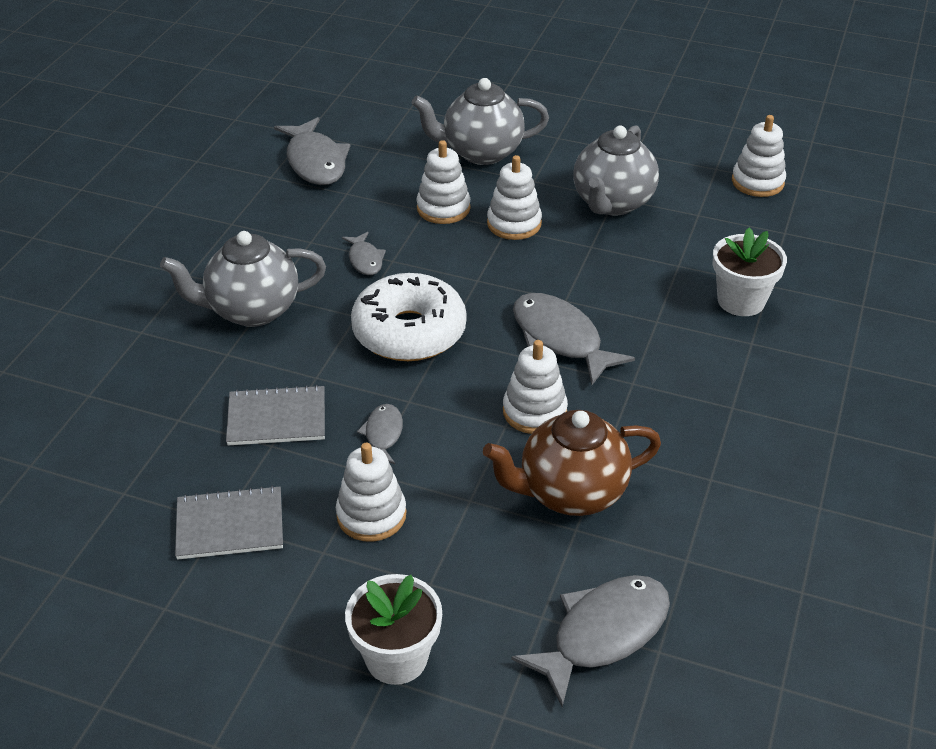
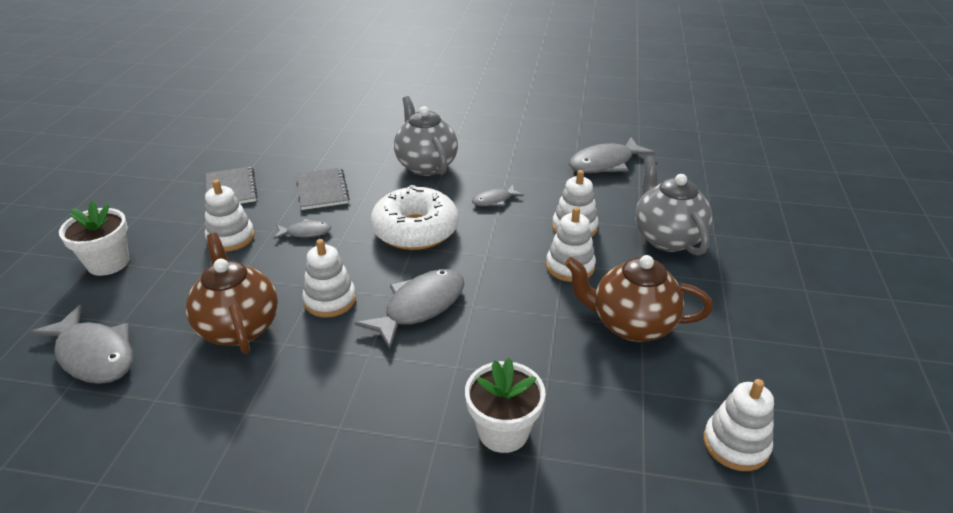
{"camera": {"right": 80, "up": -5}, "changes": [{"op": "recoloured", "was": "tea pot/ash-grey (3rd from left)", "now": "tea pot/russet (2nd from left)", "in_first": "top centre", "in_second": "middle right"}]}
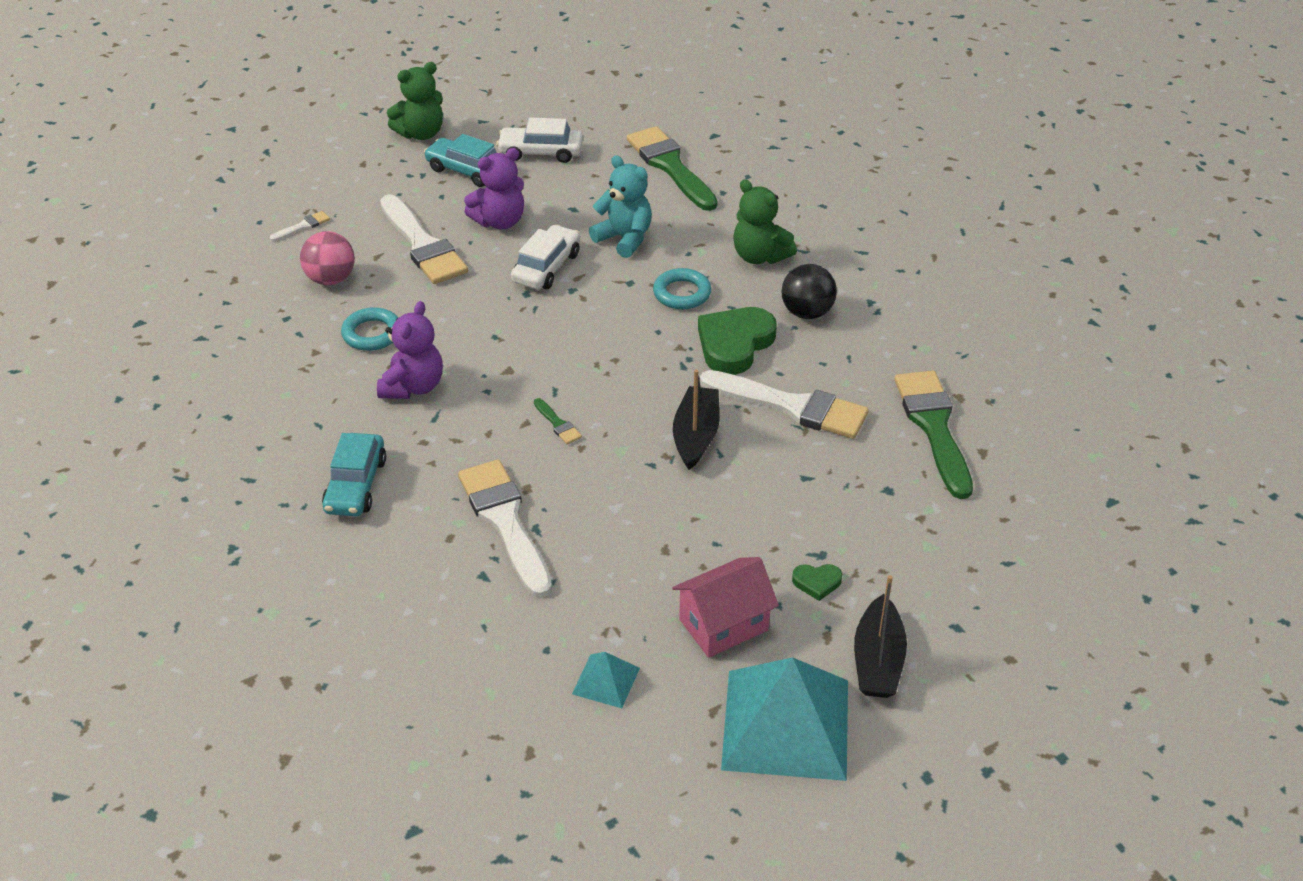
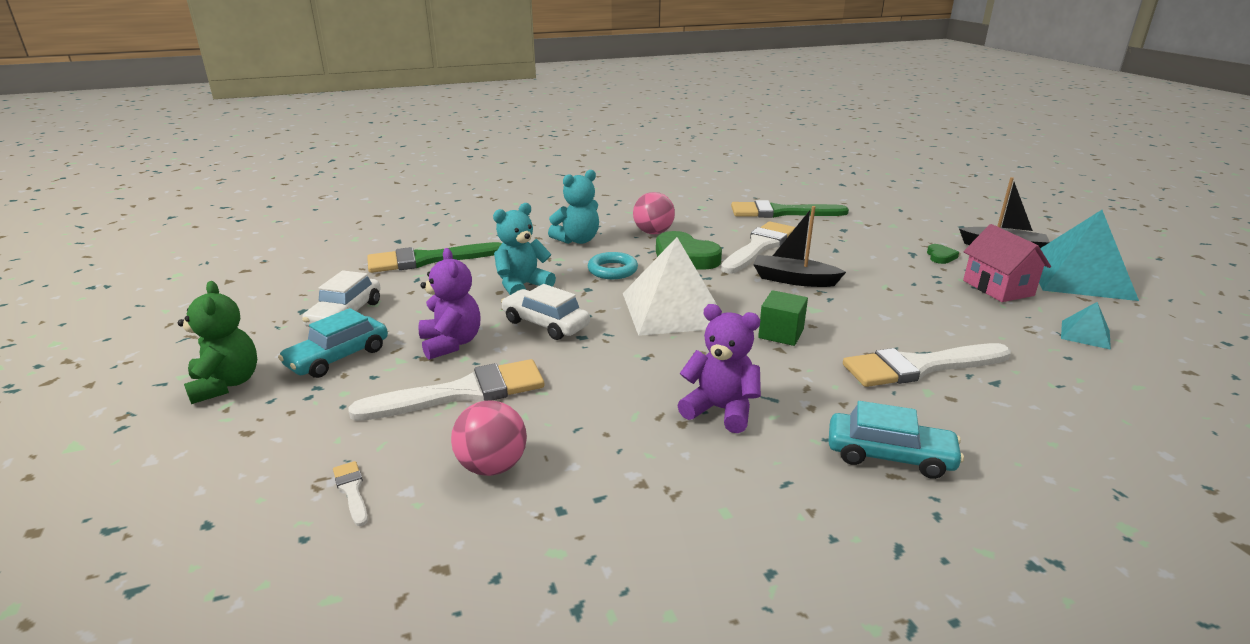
{"camera": {"right": -80, "up": -15}, "changes": [{"op": "removed", "was": "torus/teal (1st from left)", "in_first": "middle left"}, {"op": "added", "now": "pyramid/snow-white", "in_second": "centre"}, {"op": "replaced", "was": "paintbrush/leaf-green (1st from left)", "now": "solid cube/leaf-green", "in_first": "centre", "in_second": "centre"}, {"op": "recoloured", "was": "stuffed bear/leaf-green (2nd from left)", "now": "stuffed bear/teal (2nd from left)", "in_first": "top centre", "in_second": "top centre"}, {"op": "recoloured", "was": "ball/ebony", "now": "ball/pink (2nd from left)", "in_first": "top centre", "in_second": "top centre"}]}
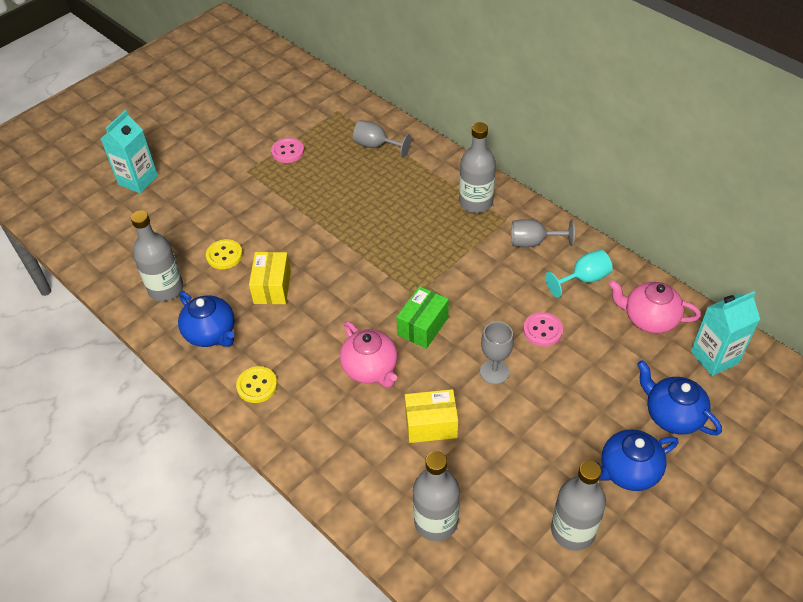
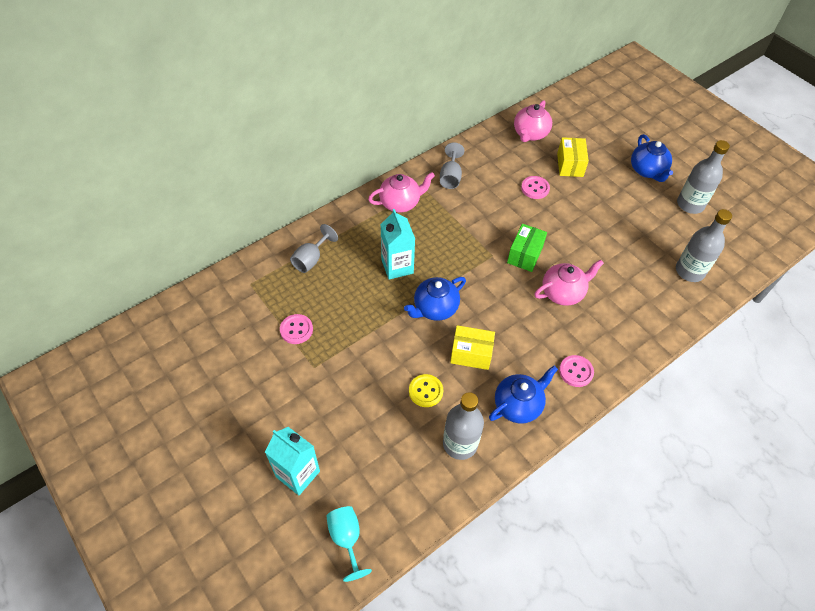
{"camera": {"right": -85, "up": 5}, "changes": [{"op": "removed", "was": "chalice/ash-grey (2nd from left)", "in_first": "centre"}, {"op": "moved", "was": "package/golden (2nd from left)", "in_first": "bottom centre", "in_second": "top right"}, {"op": "moved", "was": "chalice/teal", "in_first": "middle right", "in_second": "bottom centre"}, {"op": "moved", "was": "tea pot/cobalt (3rd from left in the first image)", "now": "tea pot/cobalt (1st from left)", "in_first": "middle right", "in_second": "centre"}, {"op": "moved", "was": "milk carton/teal (2nd from left)", "in_first": "middle right", "in_second": "centre"}, {"op": "replaced", "was": "flask/ash-grey (3rd from left)", "now": "tea pot/pink (1st from left)", "in_first": "top centre", "in_second": "top centre"}, {"op": "recoloured", "was": "button/golden (2nd from left)", "now": "button/pink (3rd from left)", "in_first": "middle left", "in_second": "middle right"}, {"op": "turned", "was": "package/leaf-green", "in_first": "centre", "in_second": "centre", "clockwise": 75}]}
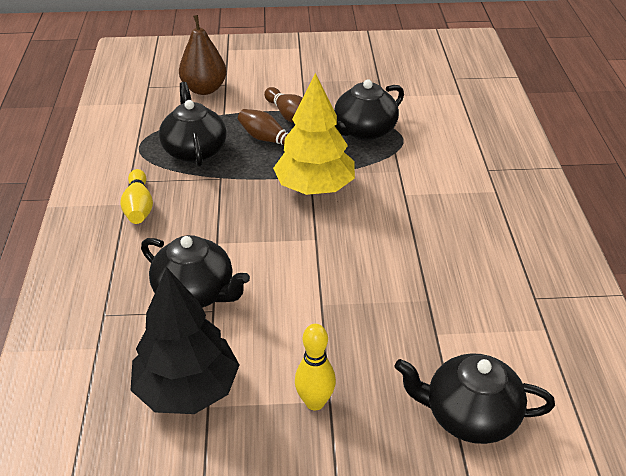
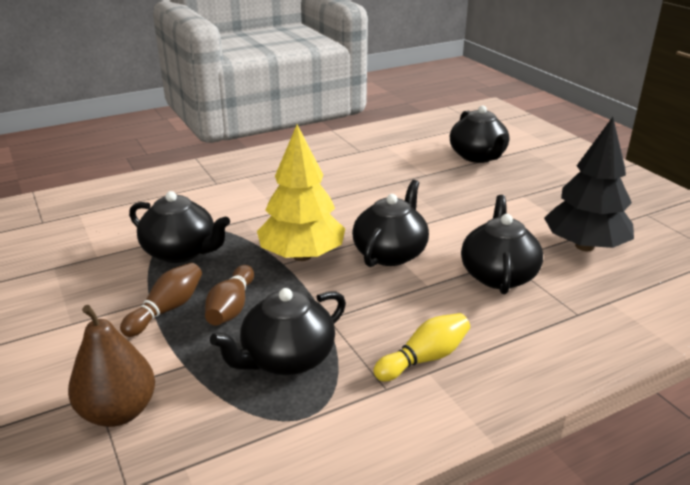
{"camera": {"right": -115, "up": -10}, "changes": [{"op": "removed", "was": "skittle/golden (2nd from left)", "in_first": "bottom centre"}, {"op": "added", "now": "tea pot/ebony (3rd from left)", "in_second": "centre"}]}
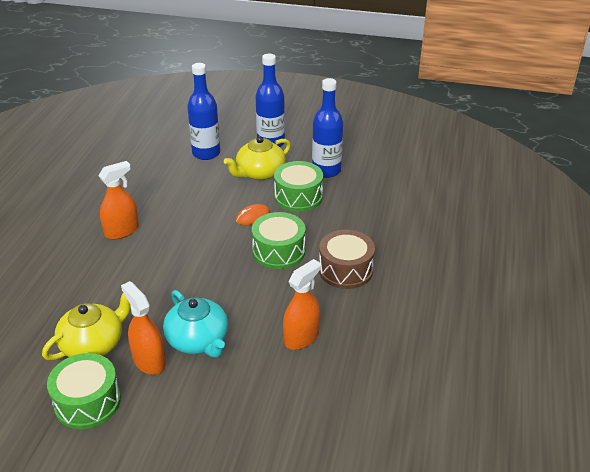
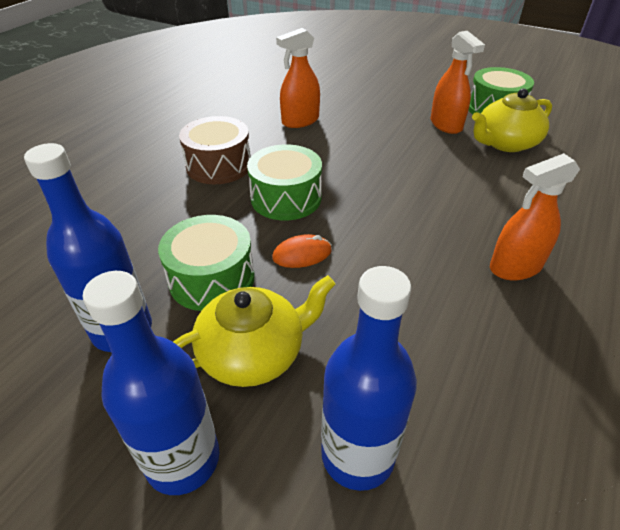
{"camera": {"right": -165, "up": 5}, "changes": [{"op": "removed", "was": "tea pot/teal", "in_first": "bottom left"}]}
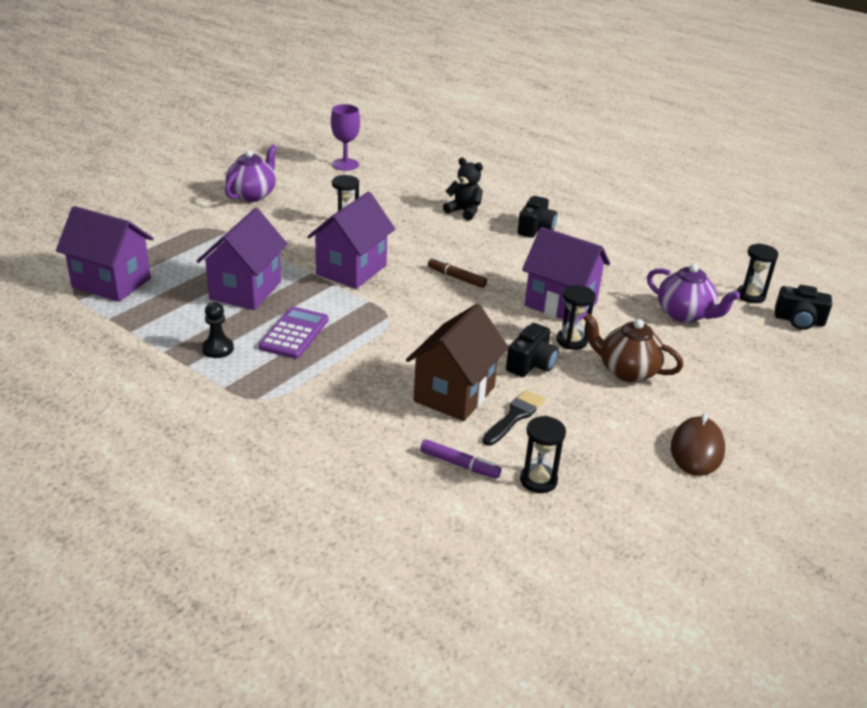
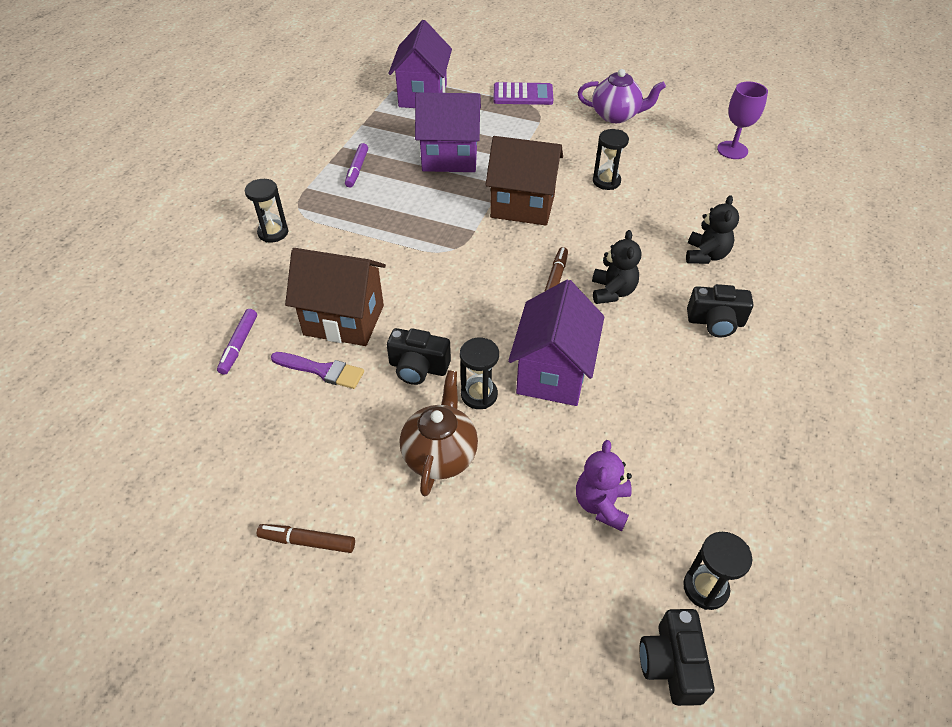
{"camera": {"right": 75, "up": 15}, "changes": [{"op": "added", "now": "stuffed bear/ebony (1st from left)", "in_second": "centre"}, {"op": "moved", "was": "adding machine/purple", "in_first": "centre", "in_second": "top centre"}, {"op": "moved", "was": "sand timer/ebony (2nd from left in the first image)", "now": "sand timer/ebony (1st from left)", "in_first": "centre", "in_second": "top left"}, {"op": "replaced", "was": "game pawn/ebony", "now": "marker/purple (2nd from left)", "in_first": "middle left", "in_second": "top centre"}, {"op": "replaced", "was": "tea pot/purple (2nd from left)", "now": "stuffed bear/purple", "in_first": "middle right", "in_second": "bottom centre"}, {"op": "replaced", "was": "PC mouse/russet", "now": "marker/russet (1st from left)", "in_first": "middle right", "in_second": "bottom left"}, {"op": "recoloured", "was": "house/purple (3rd from left)", "now": "house/russet (2nd from left)", "in_first": "centre", "in_second": "top centre"}, {"op": "recoloured", "was": "paintbrush/ebony", "now": "paintbrush/purple", "in_first": "centre", "in_second": "middle left"}]}
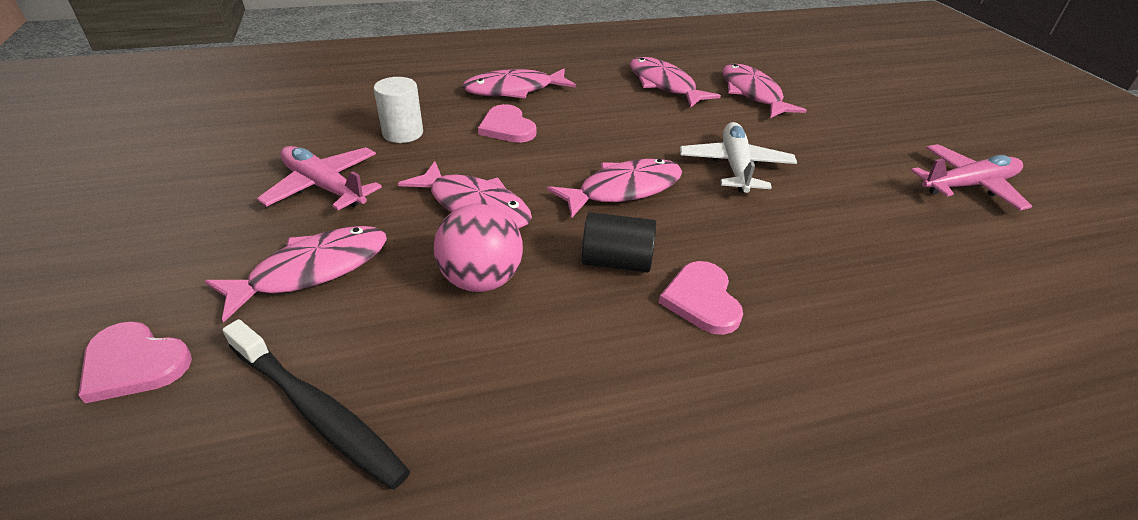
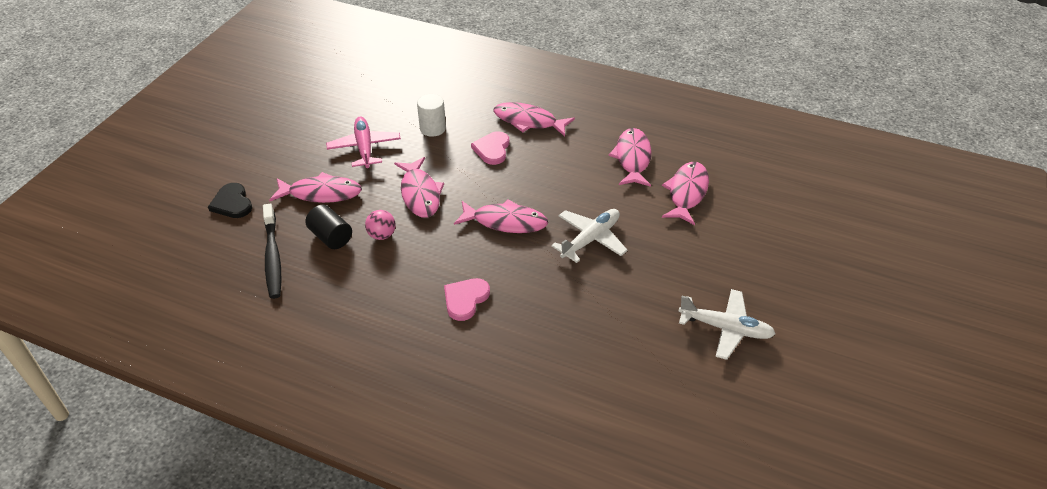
{"camera": {"right": 40, "up": 5}, "changes": [{"op": "moved", "was": "cylinder shape/ebony", "in_first": "centre", "in_second": "middle left"}, {"op": "recoloured", "was": "love heart/pink (1st from left)", "now": "love heart/ebony", "in_first": "bottom left", "in_second": "middle left"}, {"op": "recoloured", "was": "plane/pink (2nd from left)", "now": "plane/snow-white (2nd from left)", "in_first": "middle right", "in_second": "middle right"}, {"op": "resized", "was": "ball/pink", "in_first": "centre", "in_second": "centre", "ratio": 0.64}]}
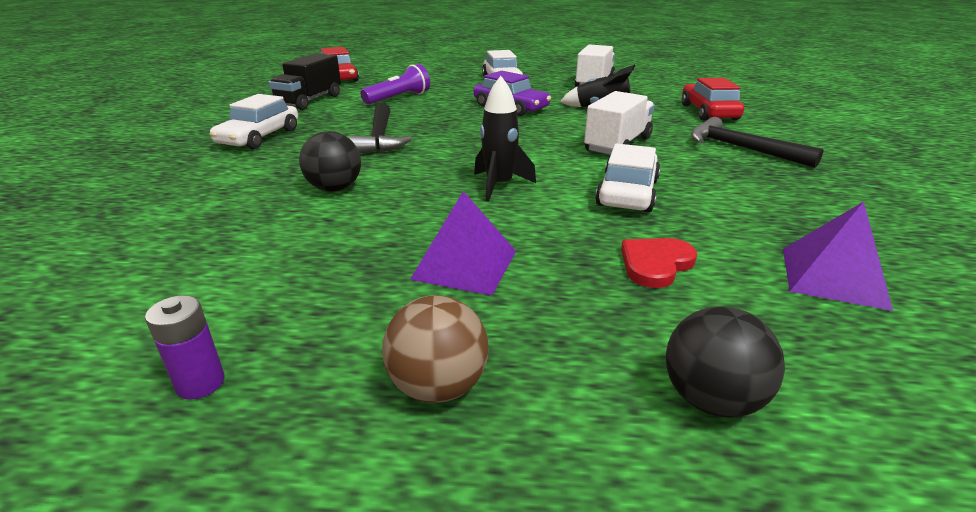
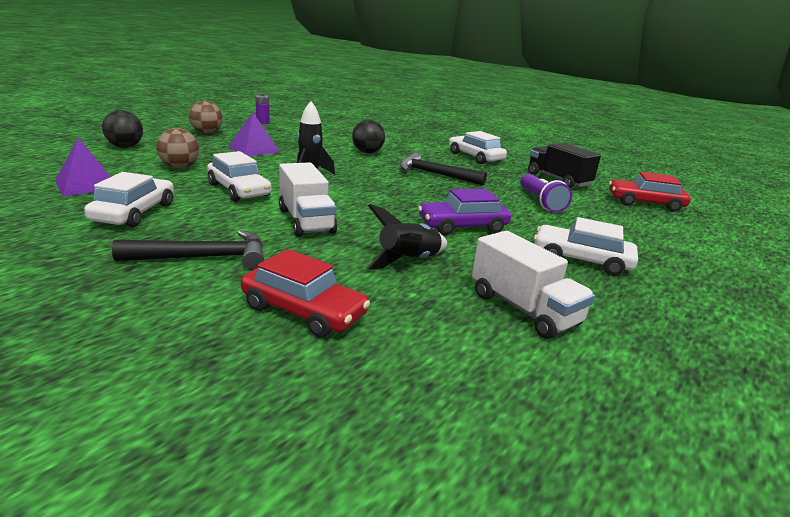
{"camera": {"right": 120, "up": -5}, "changes": [{"op": "added", "now": "car/snow-white (1st from left)", "in_second": "middle left"}, {"op": "replaced", "was": "love heart/red", "now": "ball/russet (1st from left)", "in_first": "middle right", "in_second": "top left"}]}
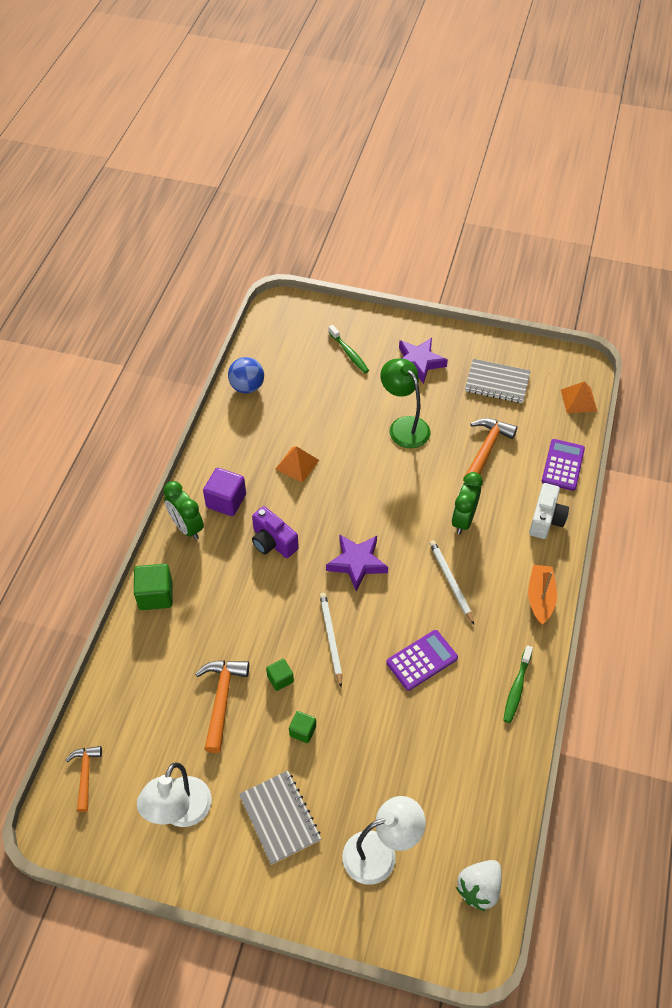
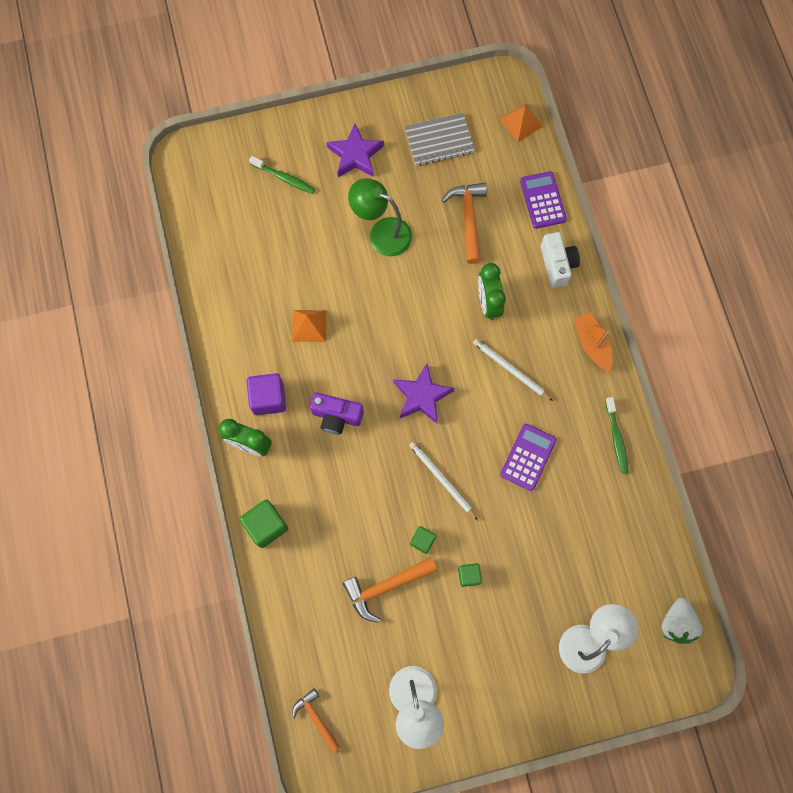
{"camera": {"right": -30, "up": 20}, "changes": [{"op": "removed", "was": "ball/cobalt", "in_first": "centre"}, {"op": "removed", "was": "notepad/ash-grey (1st from left)", "in_first": "bottom centre"}, {"op": "turned", "was": "claw hammer/orange (2nd from left)", "in_first": "bottom left", "in_second": "bottom centre", "clockwise": -90}]}
